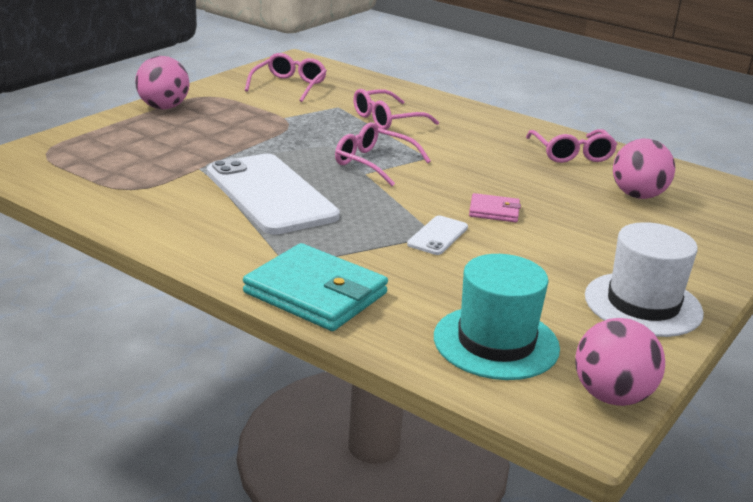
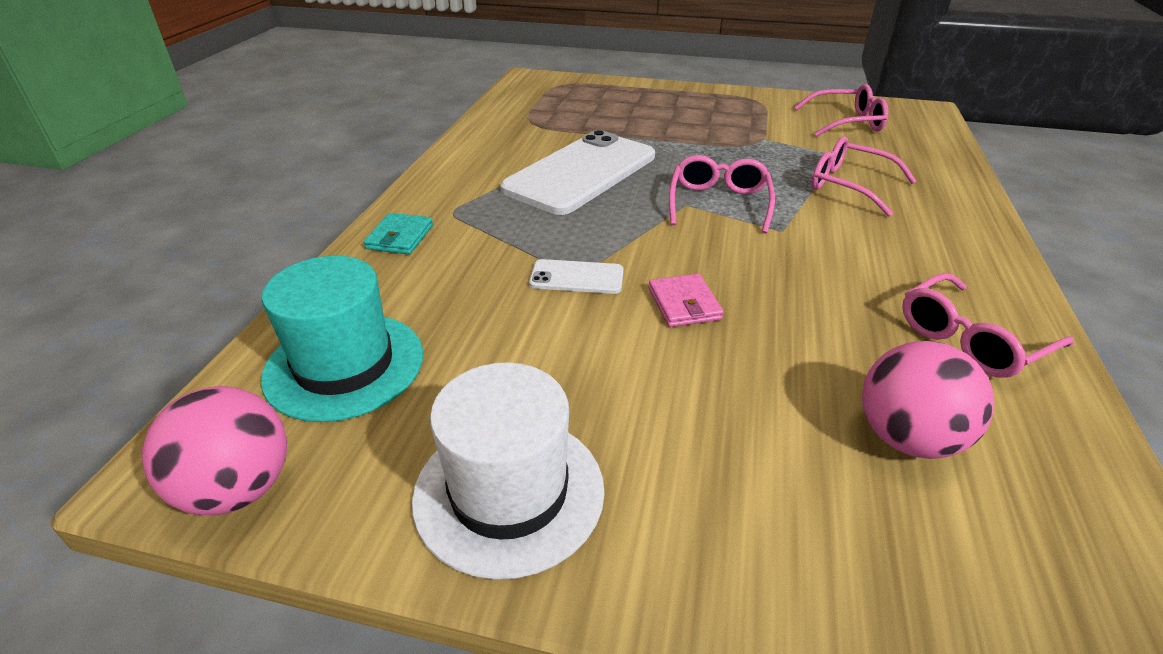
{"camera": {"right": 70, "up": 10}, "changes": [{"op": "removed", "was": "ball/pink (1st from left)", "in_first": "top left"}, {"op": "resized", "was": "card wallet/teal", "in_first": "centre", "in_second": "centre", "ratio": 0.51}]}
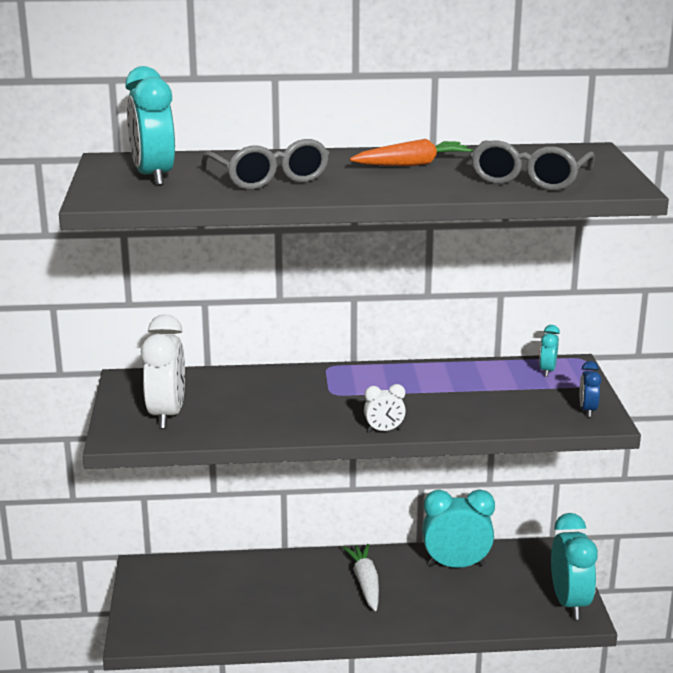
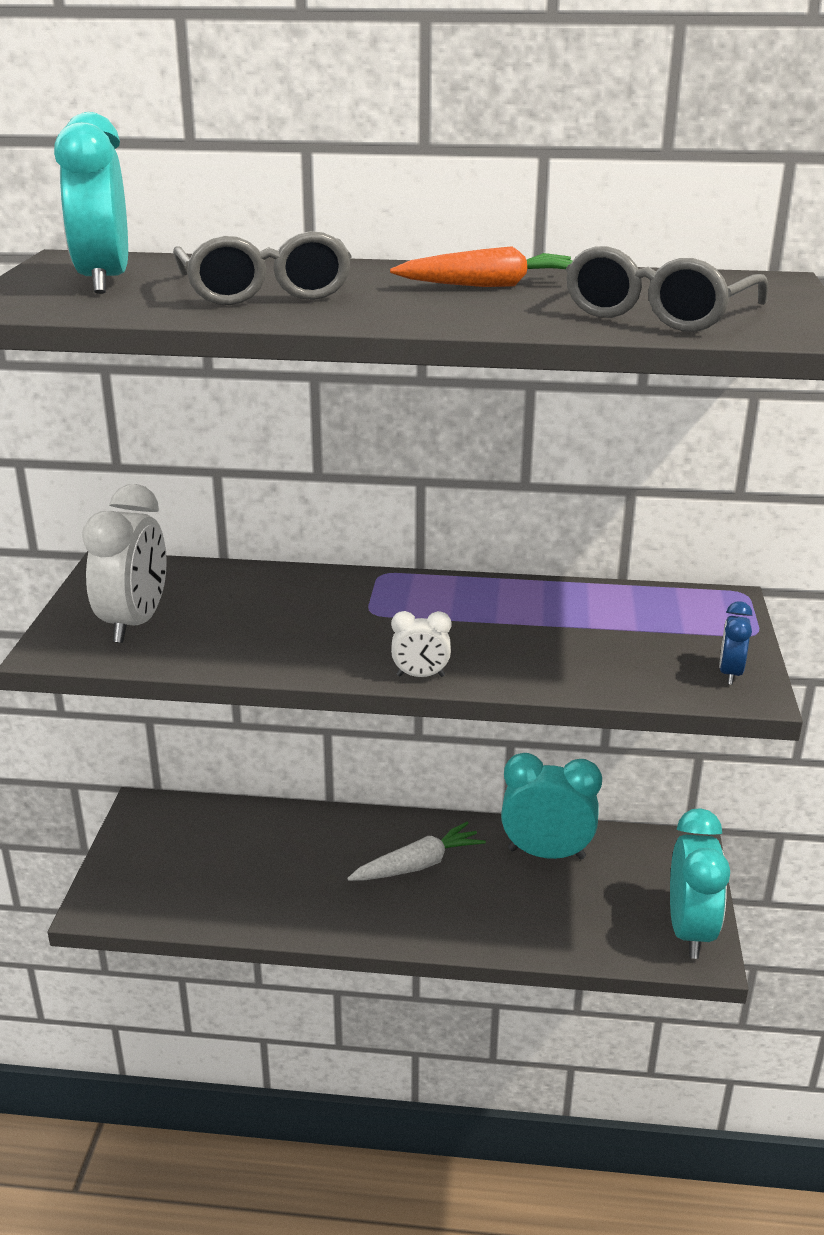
{"camera": {"right": 10, "up": 5}, "changes": [{"op": "removed", "was": "alarm clock/teal (3rd from left)", "in_first": "middle right"}, {"op": "turned", "was": "toy carrot/snow-white", "in_first": "bottom centre", "in_second": "bottom centre", "clockwise": 60}]}
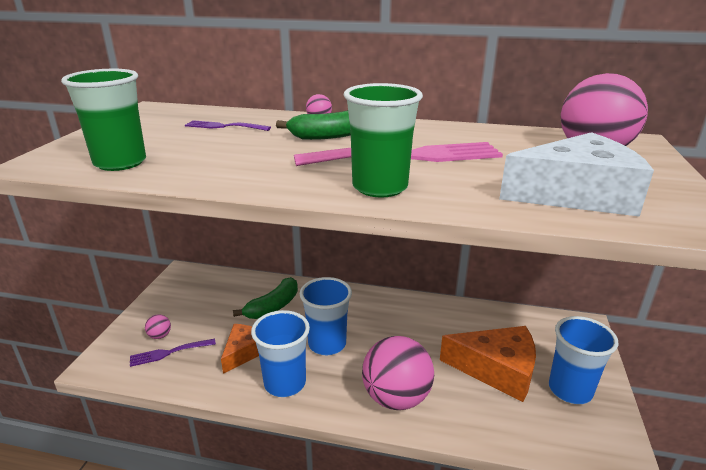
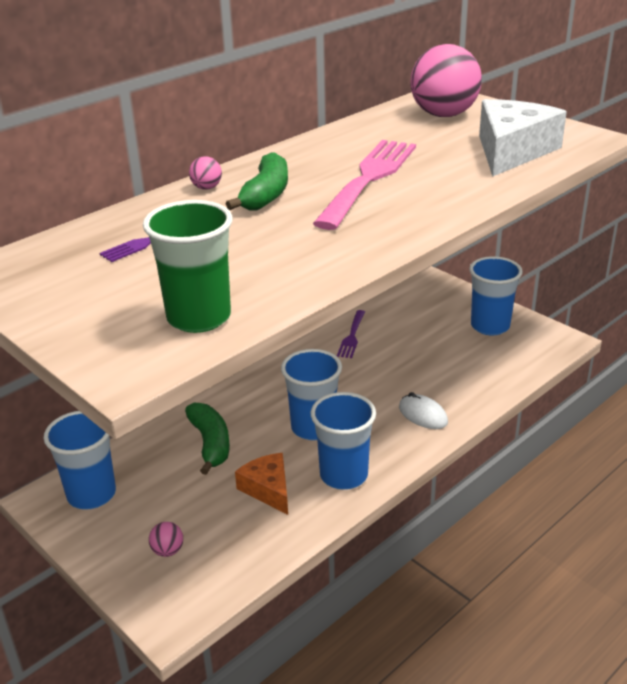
{"camera": {"right": -55, "up": 5}, "changes": [{"op": "removed", "was": "beaker/leaf-green (2nd from left)", "in_first": "top centre"}, {"op": "removed", "was": "cheese wedge/orange (2nd from left)", "in_first": "bottom right"}, {"op": "added", "now": "beaker/cobalt (1st from left)", "in_second": "bottom left"}, {"op": "moved", "was": "fork/purple (1st from left in the first image)", "now": "fork/purple (2nd from left)", "in_first": "bottom left", "in_second": "centre"}, {"op": "replaced", "was": "ball/pink (3rd from left)", "now": "PC mouse/snow-white", "in_first": "bottom centre", "in_second": "middle right"}]}
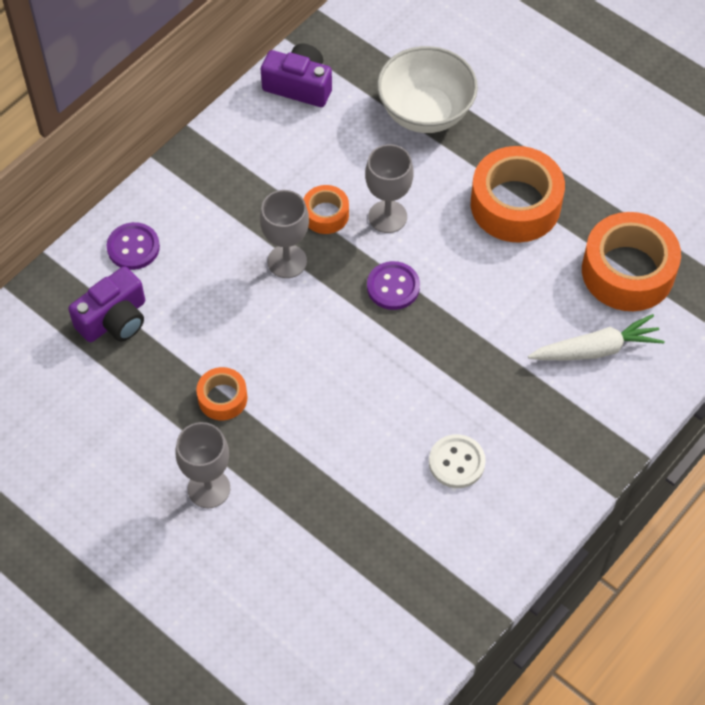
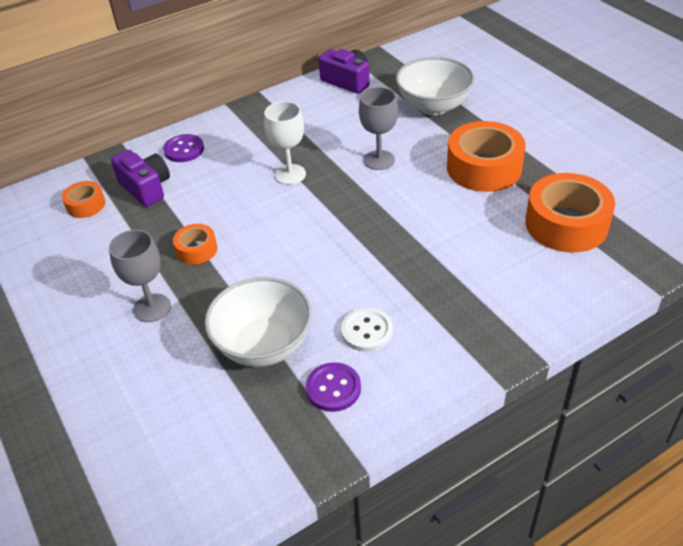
{"camera": {"right": 20, "up": -15}, "changes": [{"op": "removed", "was": "toy carrot/snow-white", "in_first": "middle right"}, {"op": "added", "now": "deep dish/snow-white (1st from left)", "in_second": "centre"}, {"op": "moved", "was": "roll of tape/orange (2nd from left in the first image)", "now": "roll of tape/orange (1st from left)", "in_first": "top centre", "in_second": "middle left"}, {"op": "moved", "was": "button/purple (2nd from left)", "in_first": "centre", "in_second": "bottom centre"}, {"op": "recoloured", "was": "chalice/ash-grey (2nd from left)", "now": "chalice/snow-white", "in_first": "top centre", "in_second": "top centre"}, {"op": "turned", "was": "photo camera/purple (1st from left)", "in_first": "middle left", "in_second": "top left", "clockwise": -105}]}
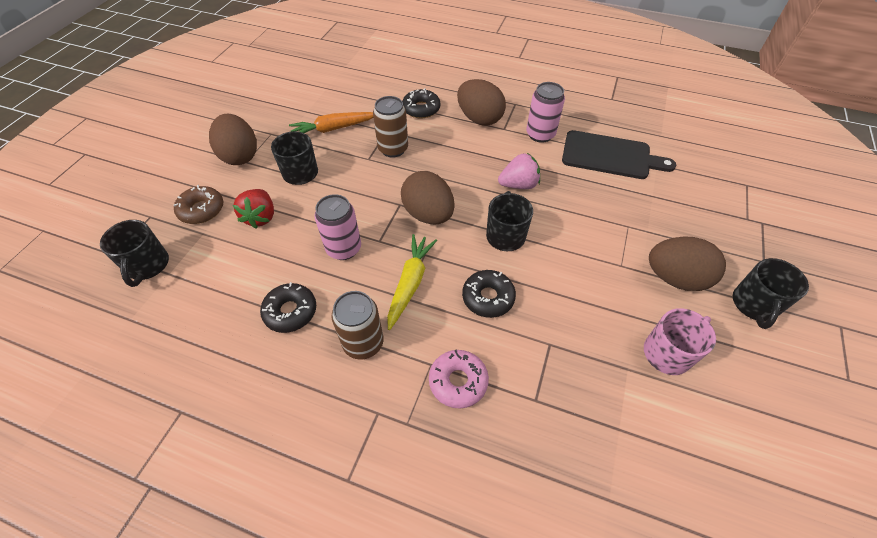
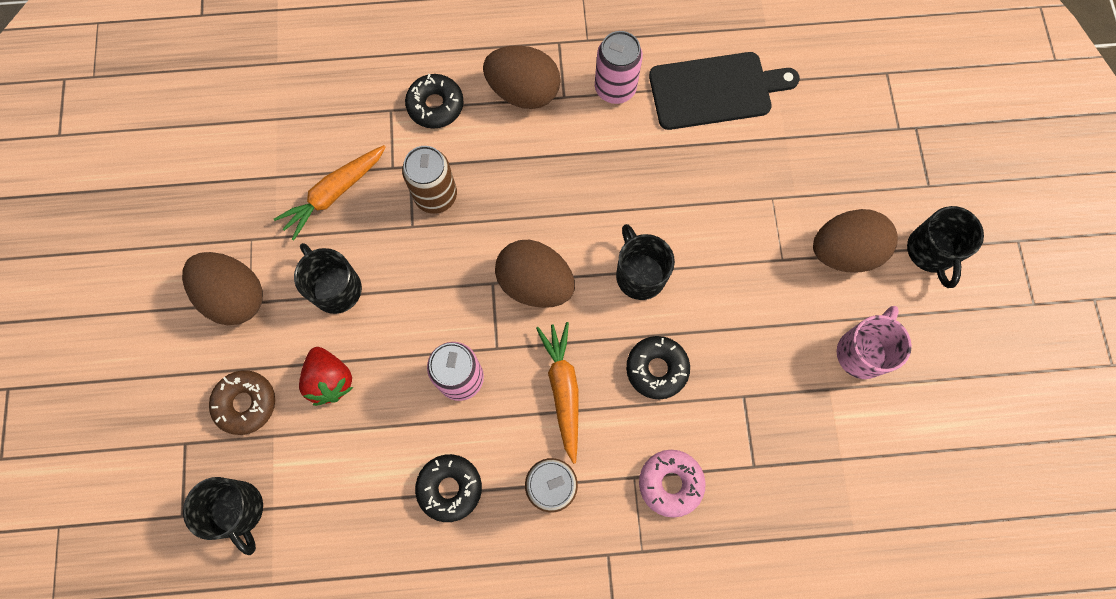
{"camera": {"right": -25, "up": 20}, "changes": [{"op": "removed", "was": "strawberry/pink", "in_first": "top centre"}, {"op": "recoloured", "was": "toy carrot/golden", "now": "toy carrot/orange (2nd from left)", "in_first": "centre", "in_second": "centre"}]}
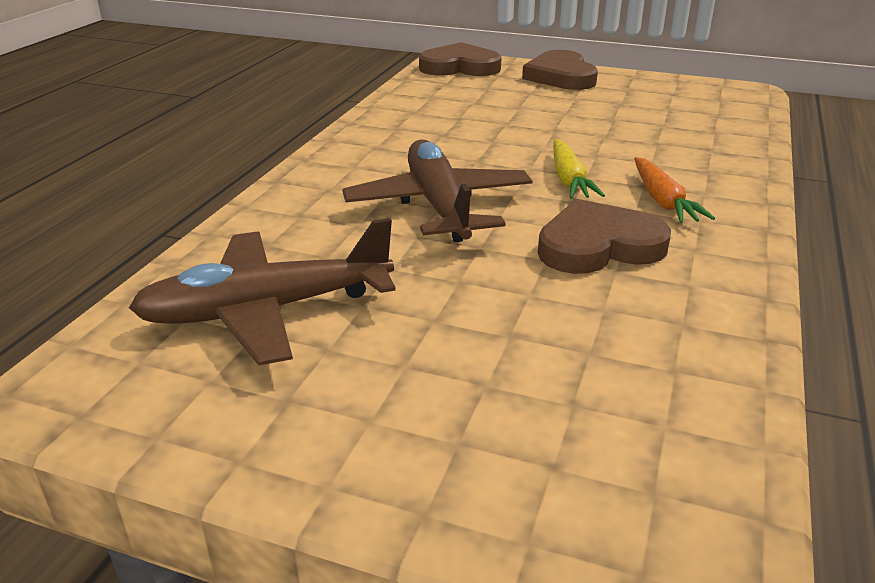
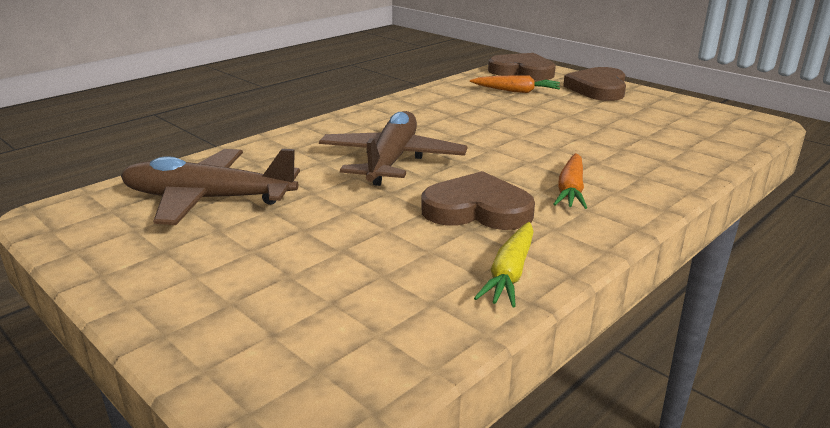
{"camera": {"right": 25, "up": -5}, "changes": [{"op": "added", "now": "toy carrot/orange (1st from left)", "in_second": "top centre"}, {"op": "moved", "was": "toy carrot/golden", "in_first": "top centre", "in_second": "centre"}]}
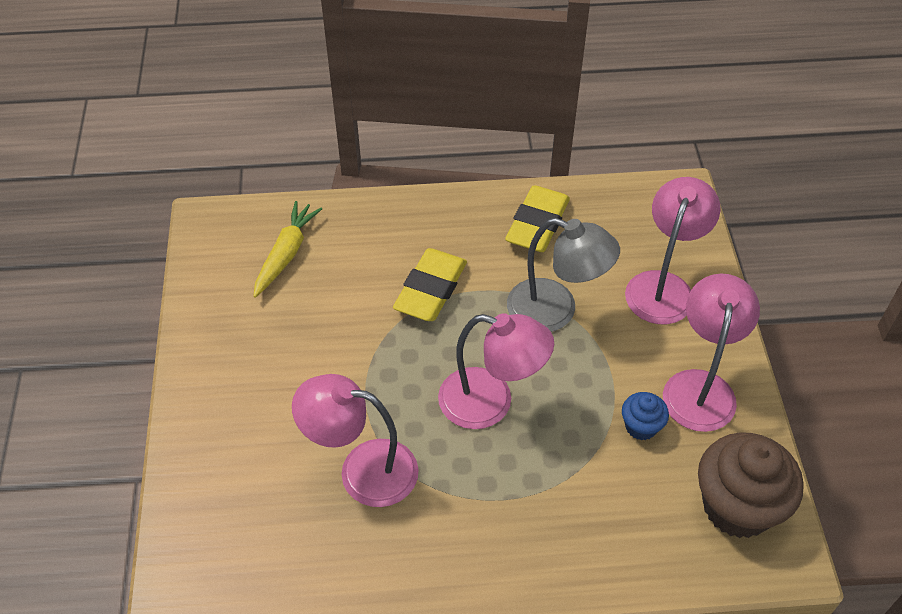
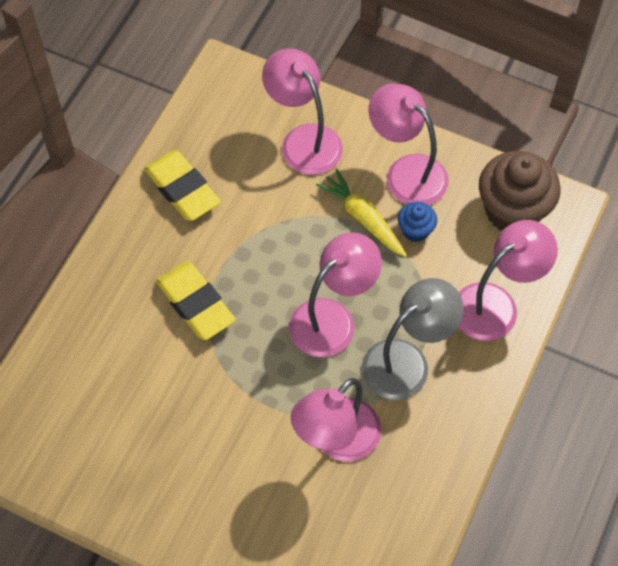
{"camera": {"right": -60, "up": 10}, "changes": [{"op": "added", "now": "reading lamp/pink (5th from left)", "in_second": "middle right"}, {"op": "moved", "was": "toy carrot/golden", "in_first": "middle left", "in_second": "centre"}, {"op": "moved", "was": "reading lamp/ash-grey", "in_first": "centre", "in_second": "middle right"}]}
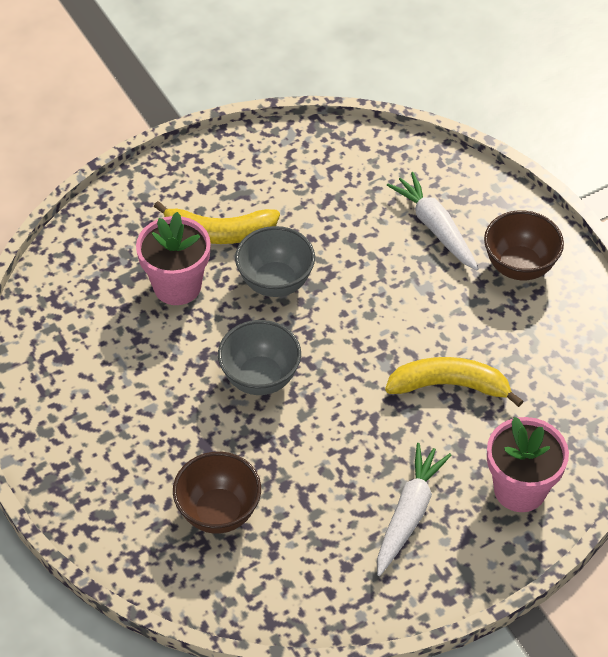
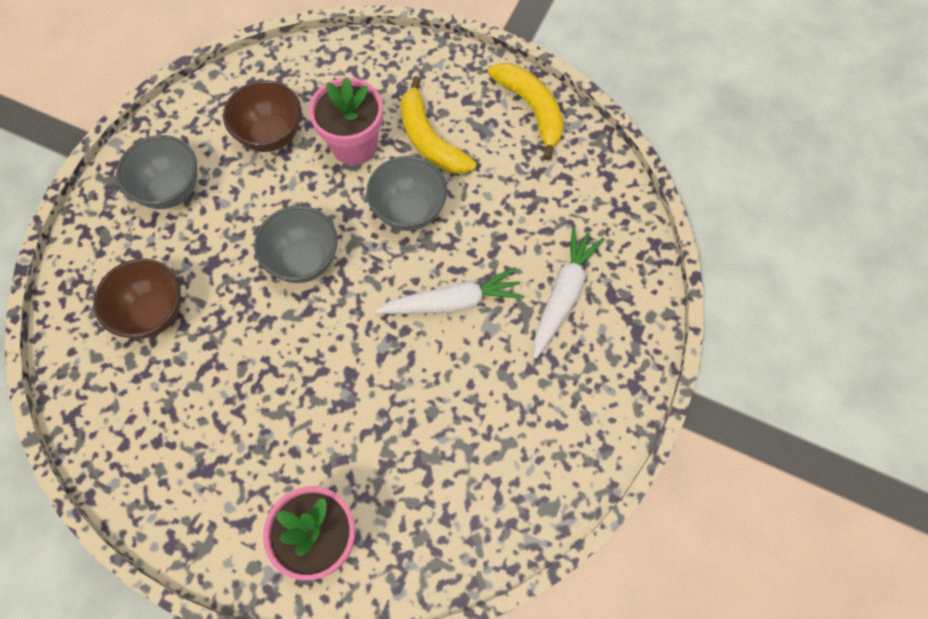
{"camera": {"right": 55, "up": 15}, "changes": [{"op": "added", "now": "deep dish/ash-grey (1st from left)", "in_second": "top left"}, {"op": "moved", "was": "toy carrot/snow-white (1st from left)", "in_first": "bottom right", "in_second": "centre"}, {"op": "moved", "was": "banana/golden (2nd from left)", "in_first": "middle right", "in_second": "top centre"}, {"op": "moved", "was": "deep dish/russet (2nd from left)", "in_first": "middle right", "in_second": "top left"}]}
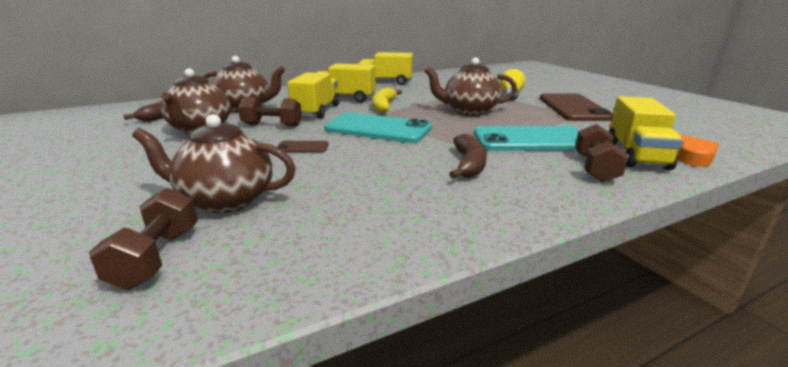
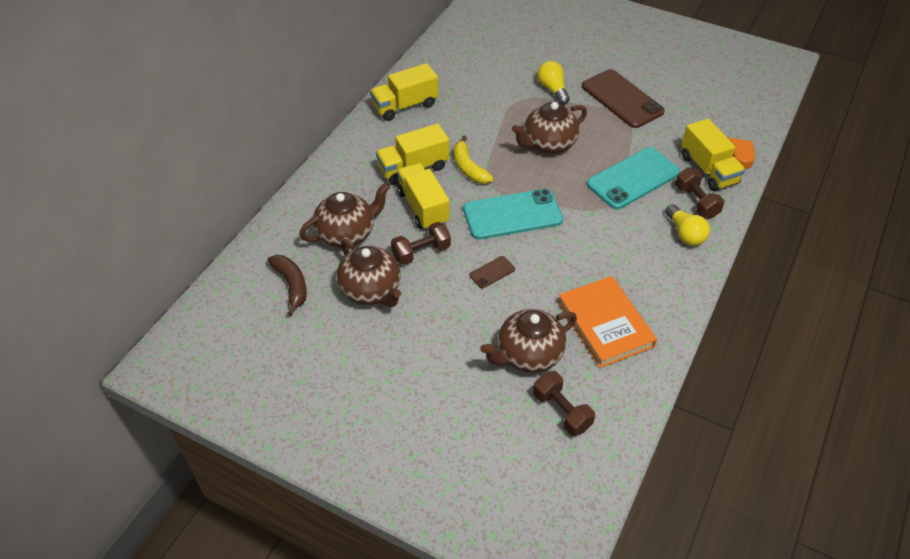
{"camera": {"right": -35, "up": 25}, "changes": [{"op": "removed", "was": "banana/russet (2nd from left)", "in_first": "centre"}, {"op": "added", "now": "hardcover/orange", "in_second": "middle right"}, {"op": "added", "now": "light bulb/golden (2nd from left)", "in_second": "middle right"}]}
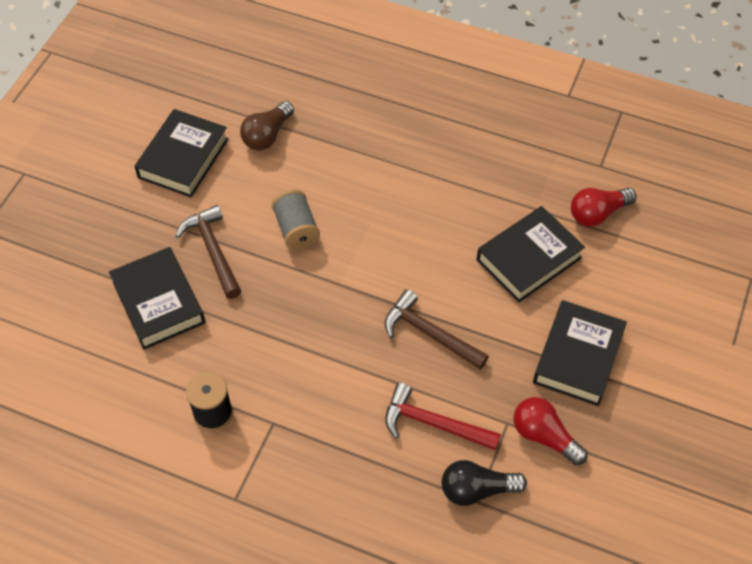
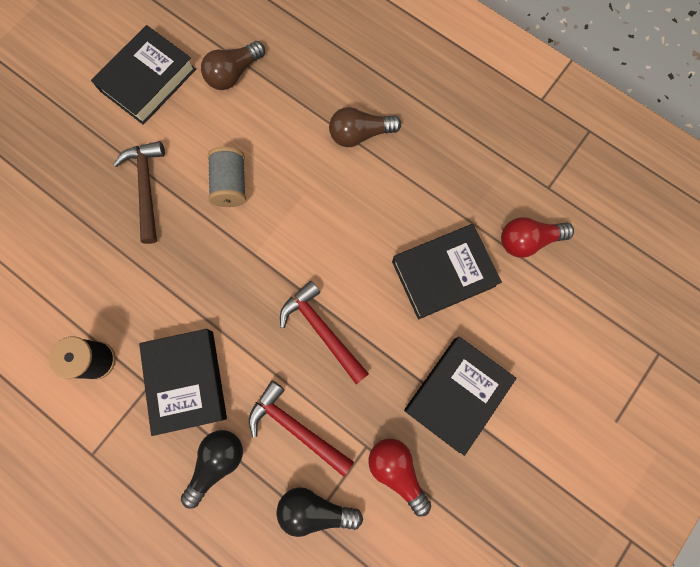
{"camera": {"right": 15, "up": 20}, "changes": [{"op": "added", "now": "light bulb/ebony (1st from left)", "in_second": "bottom left"}, {"op": "added", "now": "light bulb/russet (2nd from left)", "in_second": "top centre"}, {"op": "moved", "was": "hardcover/ebony (1st from left in the first image)", "now": "hardcover/ebony (2nd from left)", "in_first": "middle left", "in_second": "bottom left"}, {"op": "recoloured", "was": "claw hammer/russet (2nd from left)", "now": "claw hammer/red (2nd from left)", "in_first": "centre", "in_second": "centre"}]}
